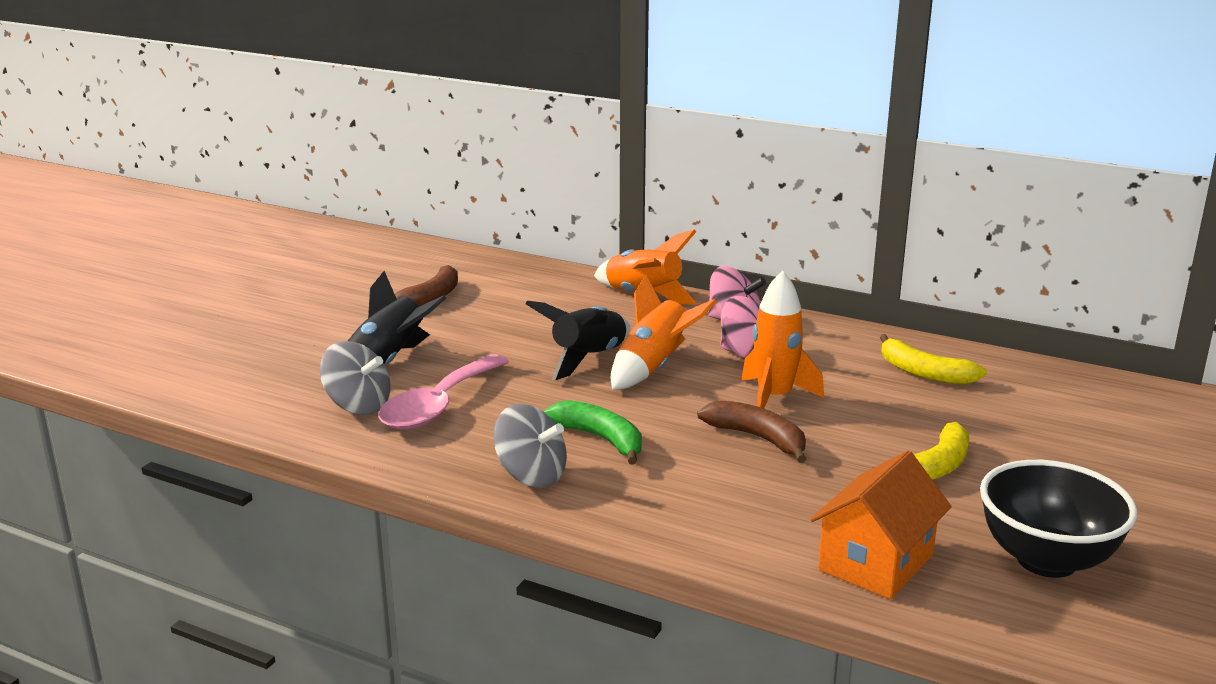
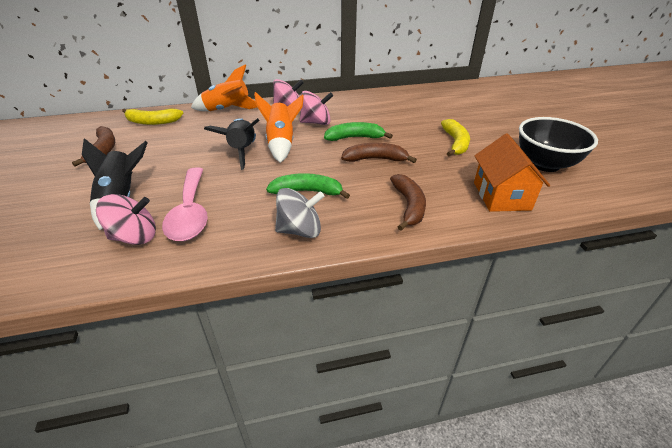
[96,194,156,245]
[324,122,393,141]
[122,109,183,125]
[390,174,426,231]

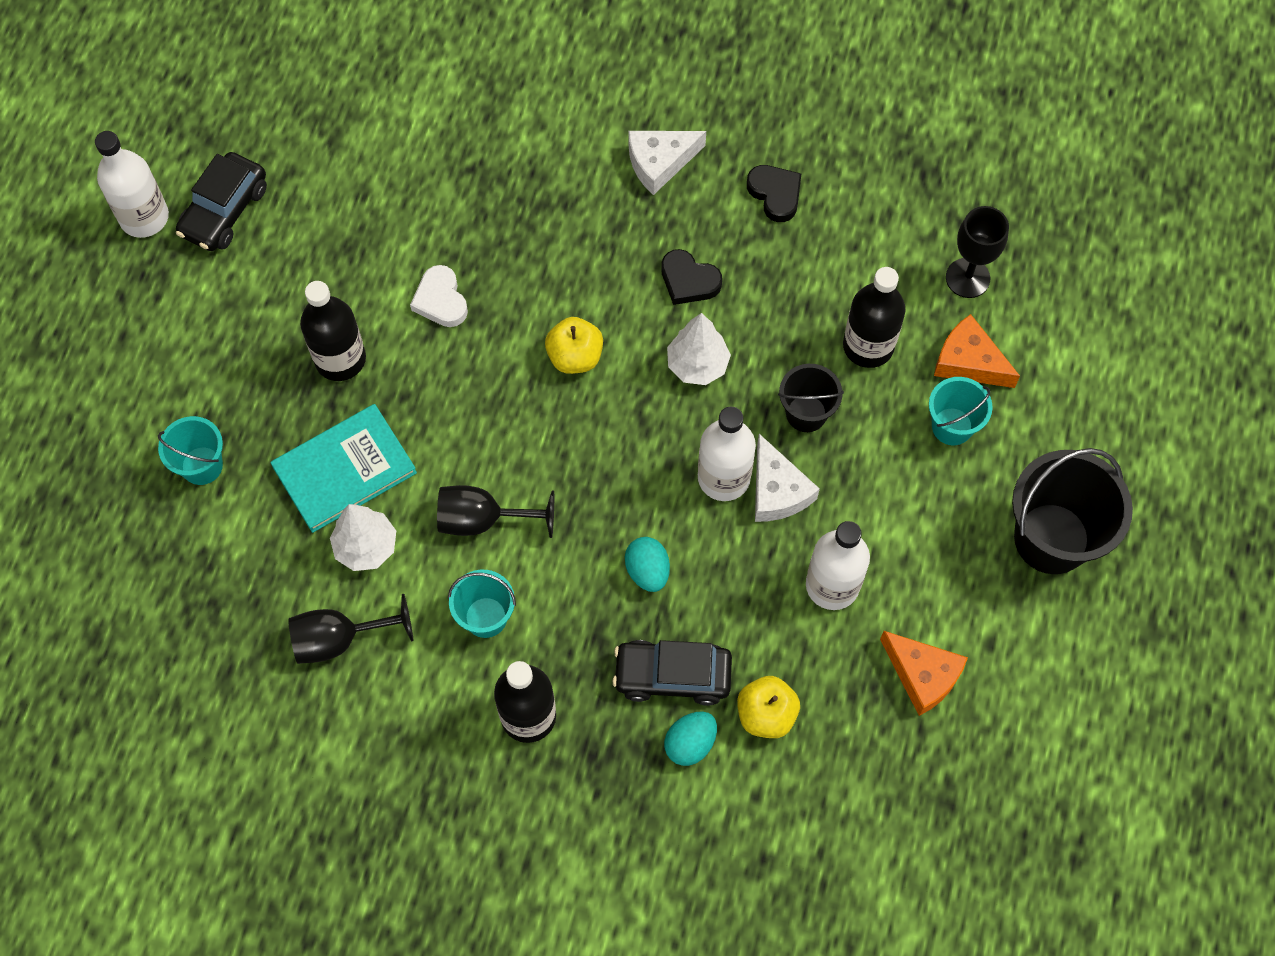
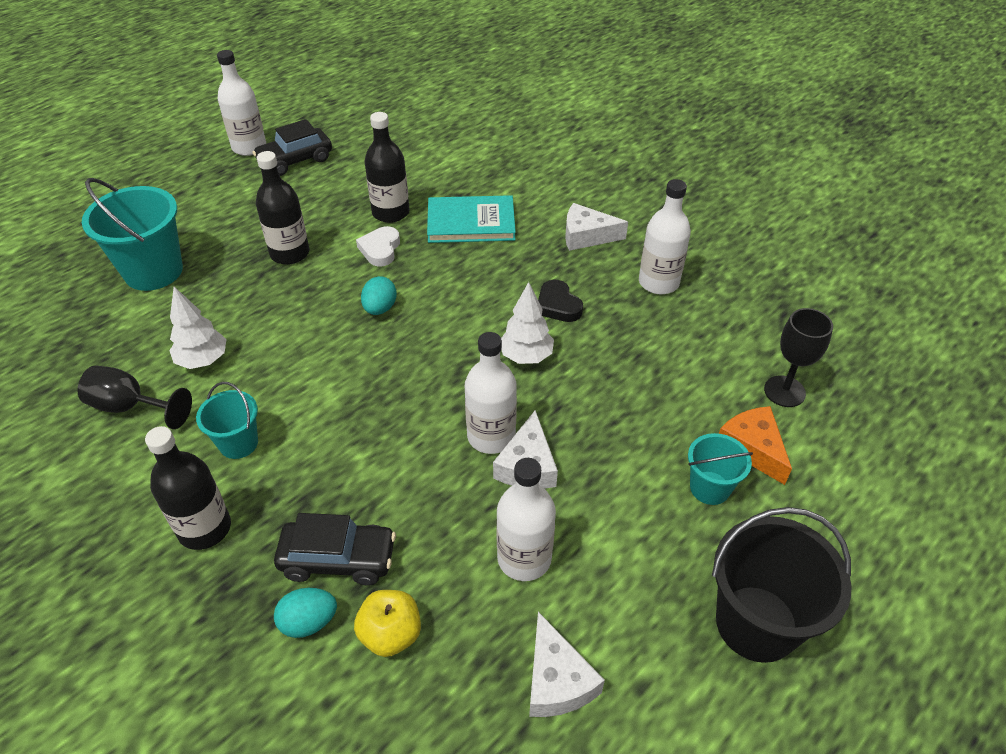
[82,178,183,291]
[427,195,516,243]
[437,485,554,538] (first image)
[545,317,603,374] (first image)
[274,513,396,586]
[361,276,397,315]
[639,179,691,294]
[778,364,844,432] (first image)
[364,112,410,223]
[529,612,605,717]

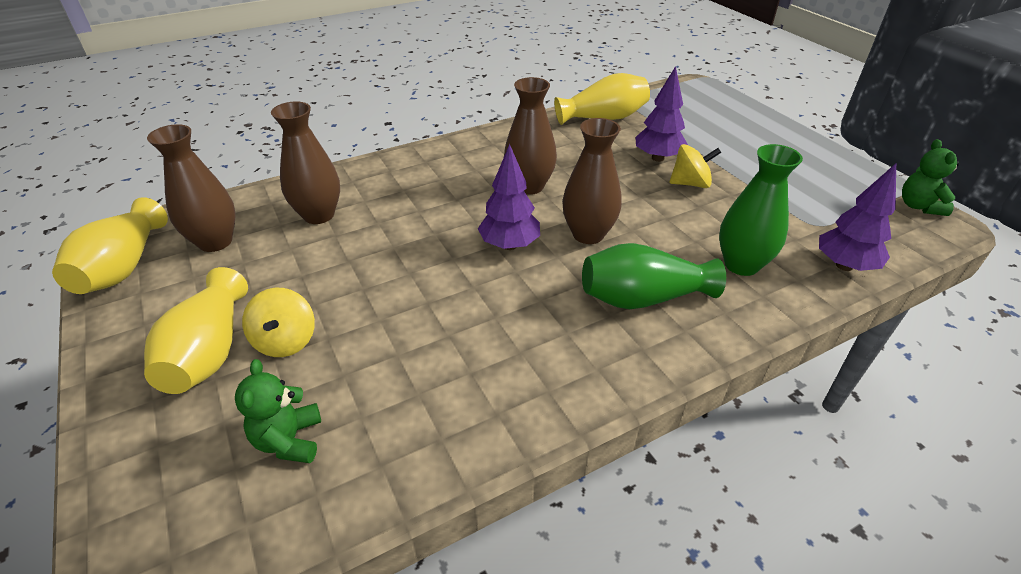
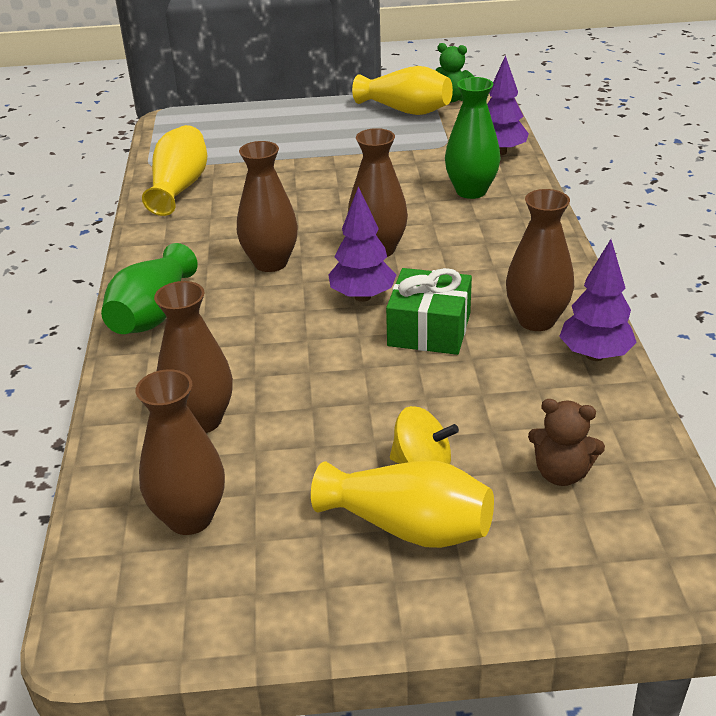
[352,66,453,115]
[528,399,605,486]
[101,243,198,334]
[559,239,637,361]
[670,144,721,188] (first image)
[386,268,472,355]
[506,189,574,331]

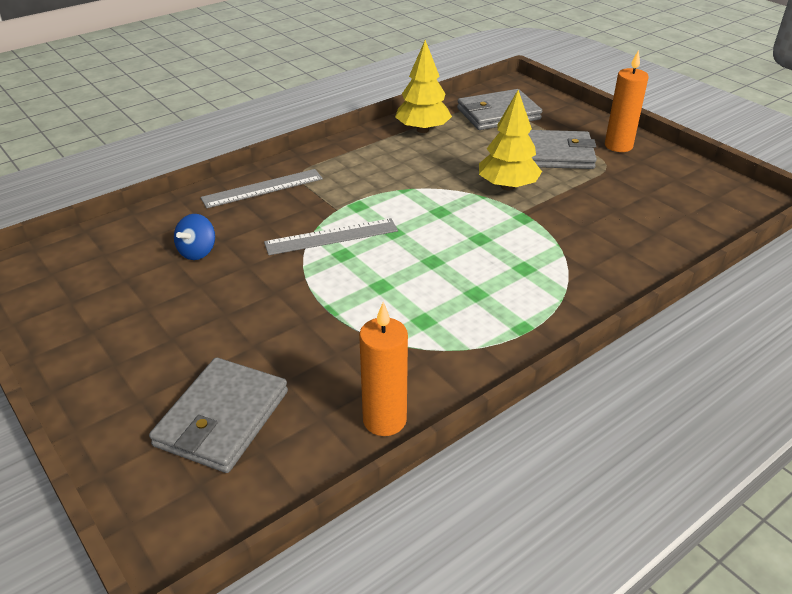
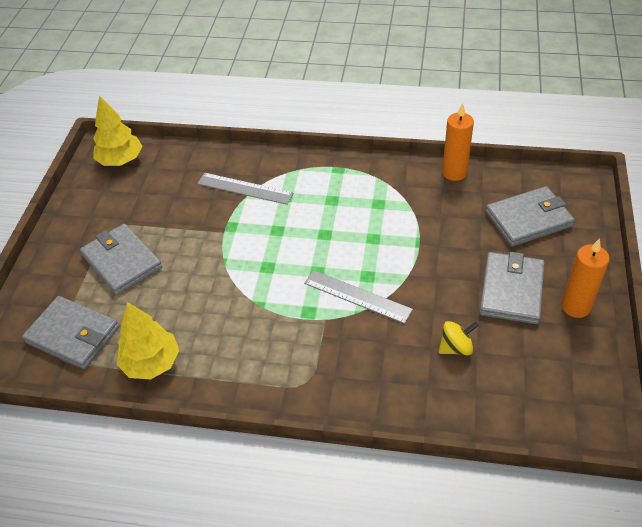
[439,321,478,355]
[197,173,293,205]
[93,96,142,166]
[561,238,610,318]
[479,252,545,324]

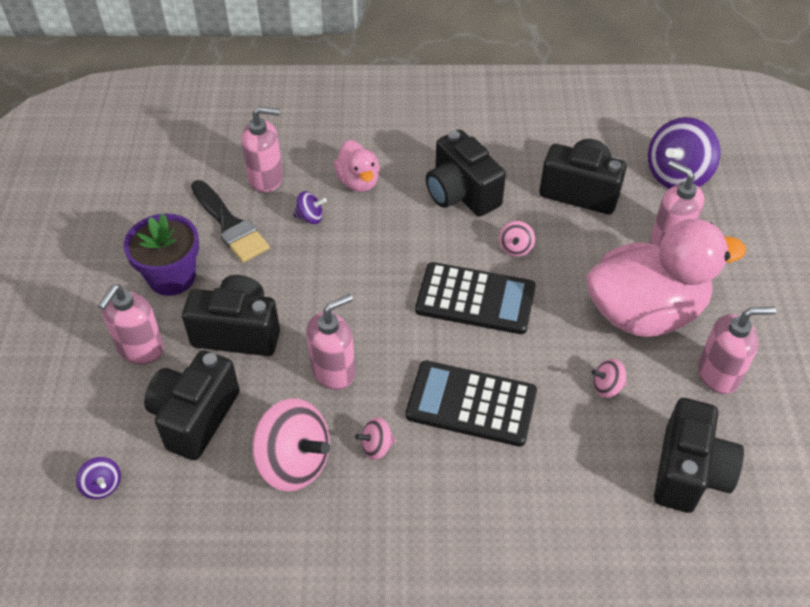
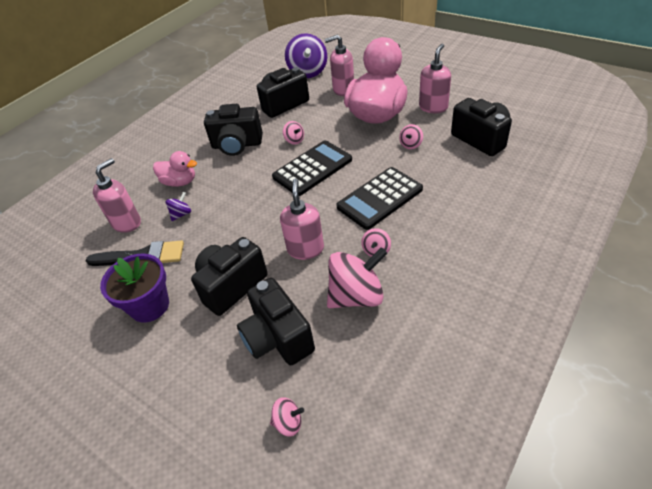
[270,397,304,437]
[98,285,164,364] (first image)

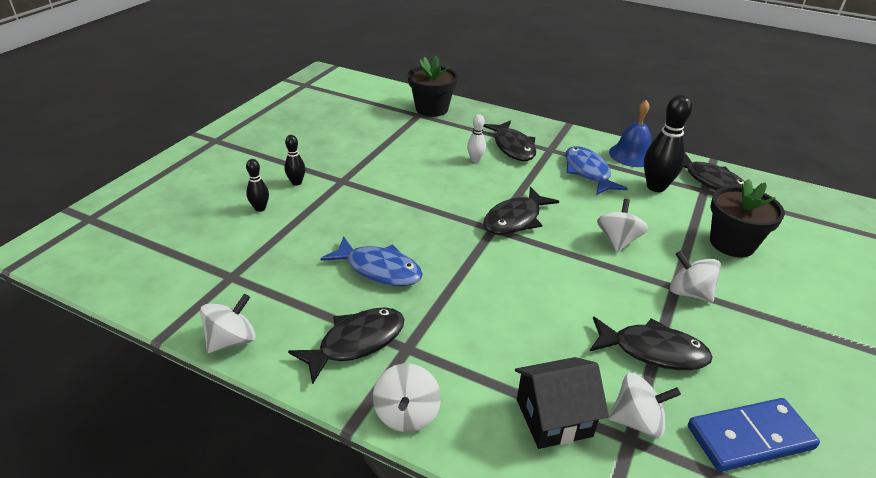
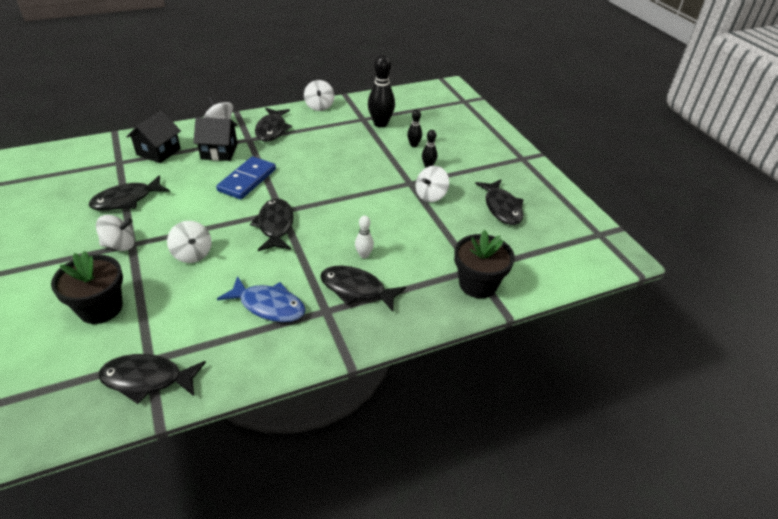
[320,236,423,286] (first image)
[609,100,651,167] (first image)
[416,166,449,202]
[368,54,395,128]
[216,156,276,199]
[193,117,238,161]
[475,179,524,225]

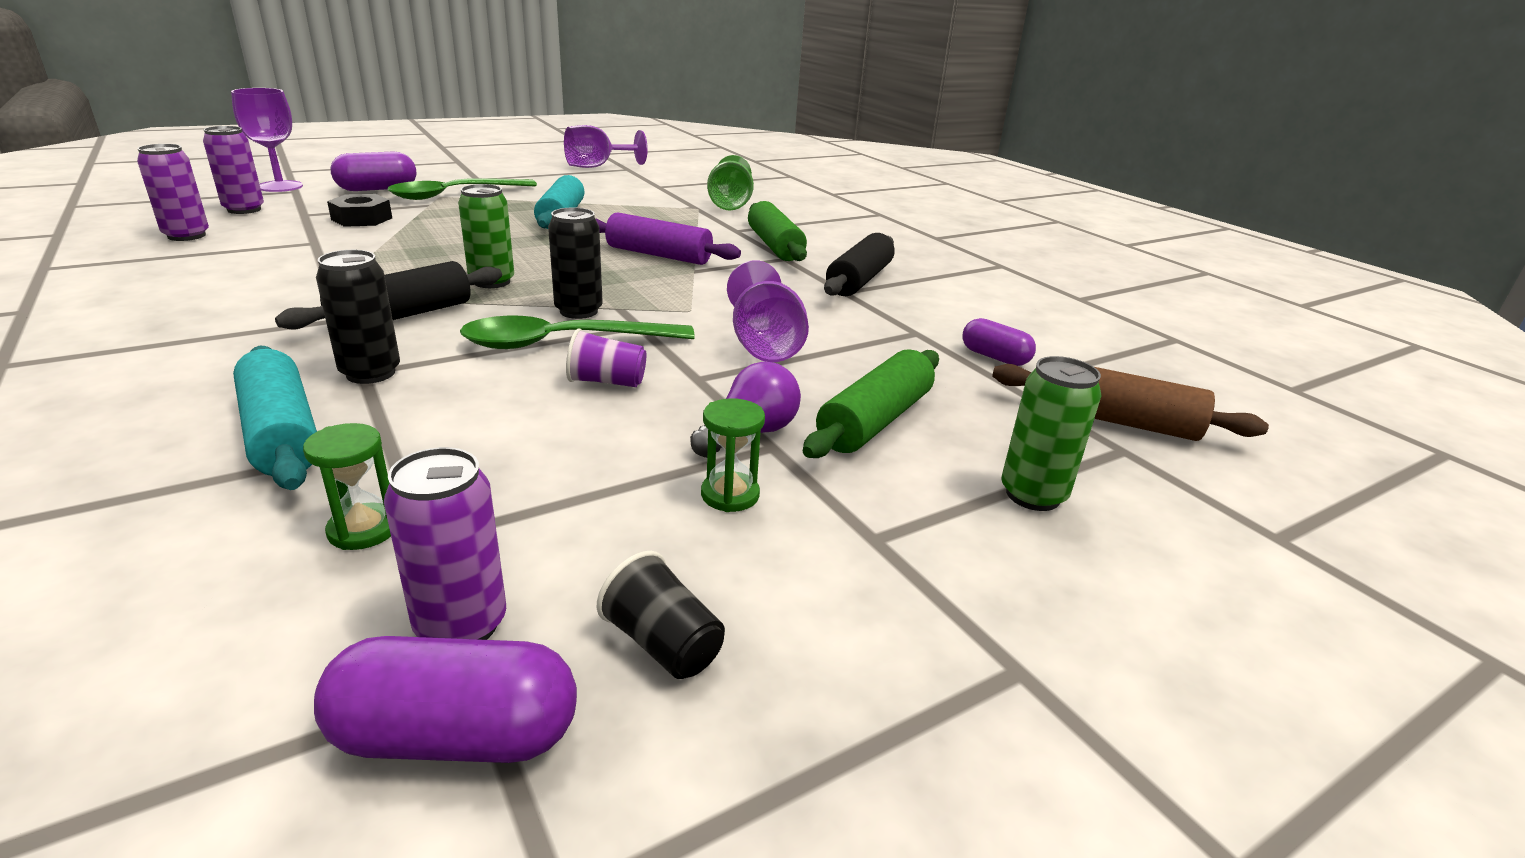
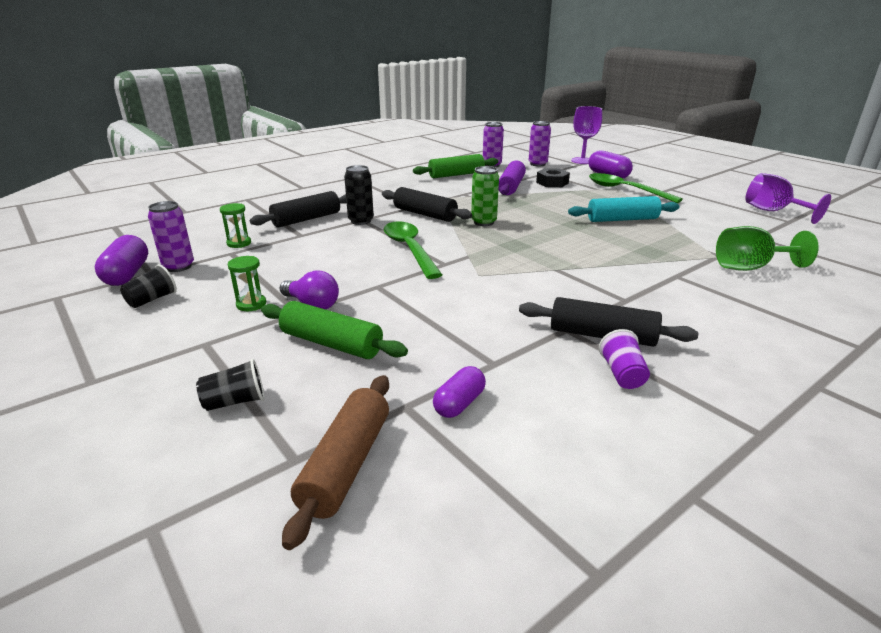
[250,191,347,228]
[548,208,603,319] (first image)
[599,329,650,389]
[499,160,526,195]
[727,260,809,362] (first image)
[413,154,498,178]
[196,359,264,411]

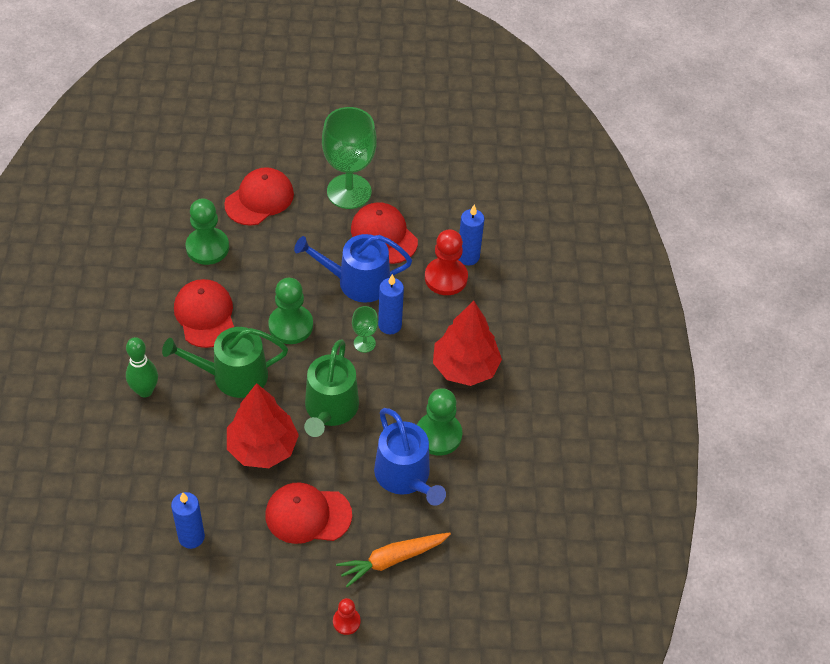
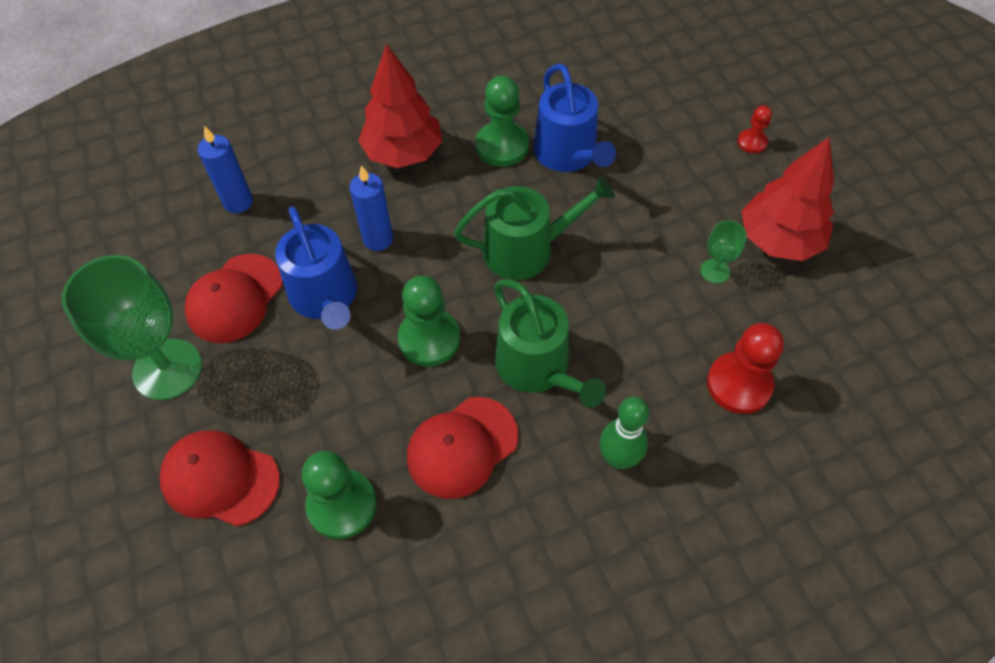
[171,492,205,549] (first image)
[742,137,834,261]
[265,482,352,544] (first image)
[336,532,451,587] (first image)
[700,220,747,284]
[533,64,616,172]
[707,323,784,414]

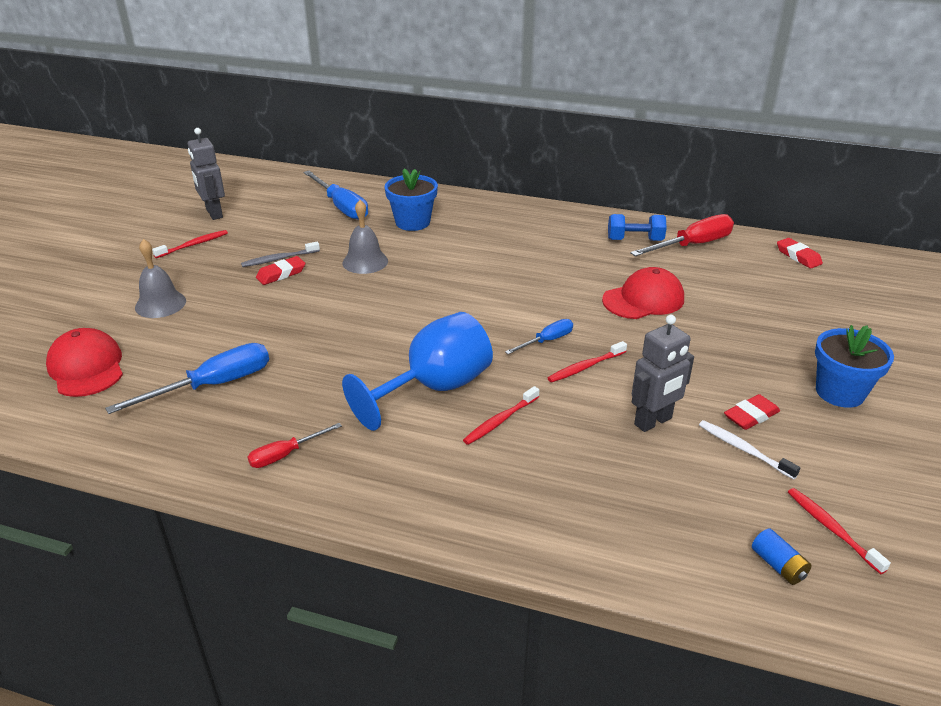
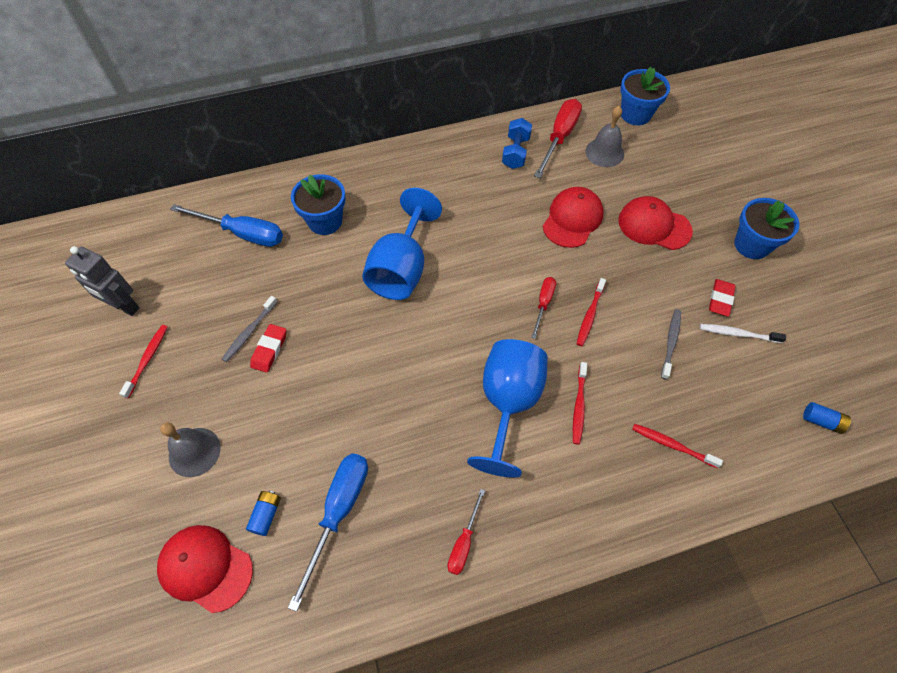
[585,106,624,167]
[531,277,556,339]
[502,118,532,169]
[661,309,681,380]
[620,67,670,126]
[632,424,723,468]
[246,491,281,536]
[362,188,442,300]
[618,196,693,250]

